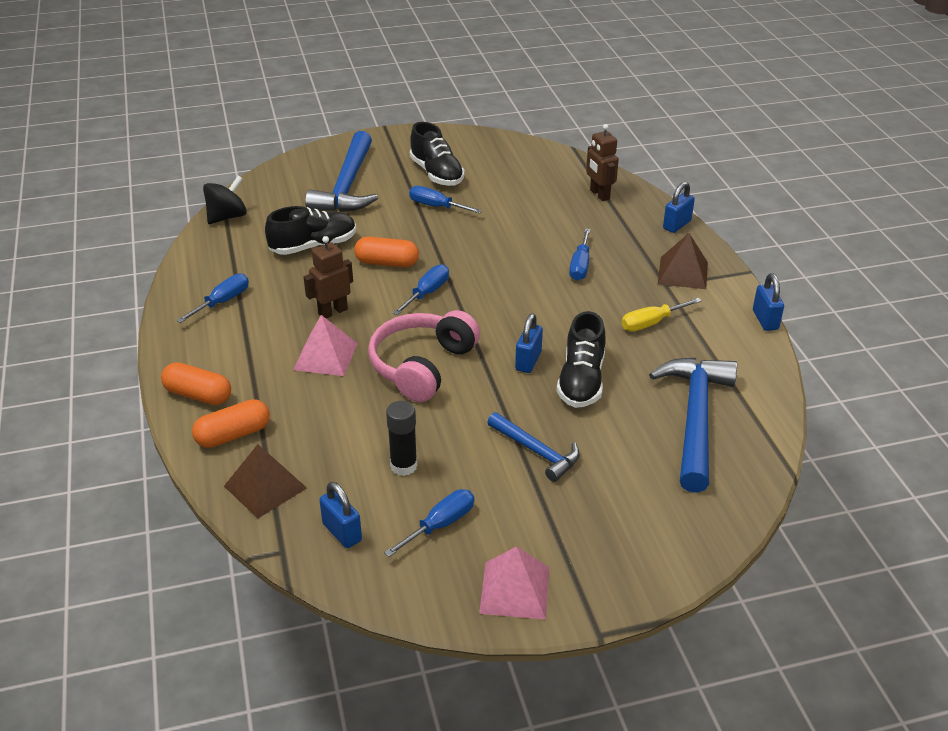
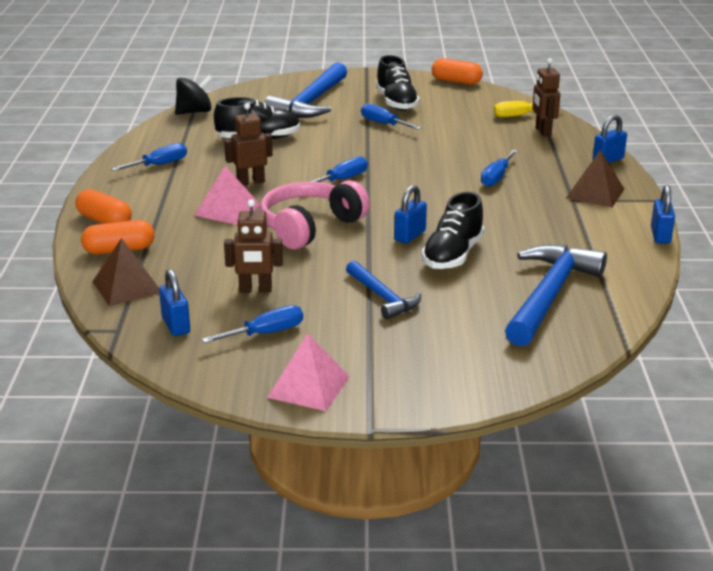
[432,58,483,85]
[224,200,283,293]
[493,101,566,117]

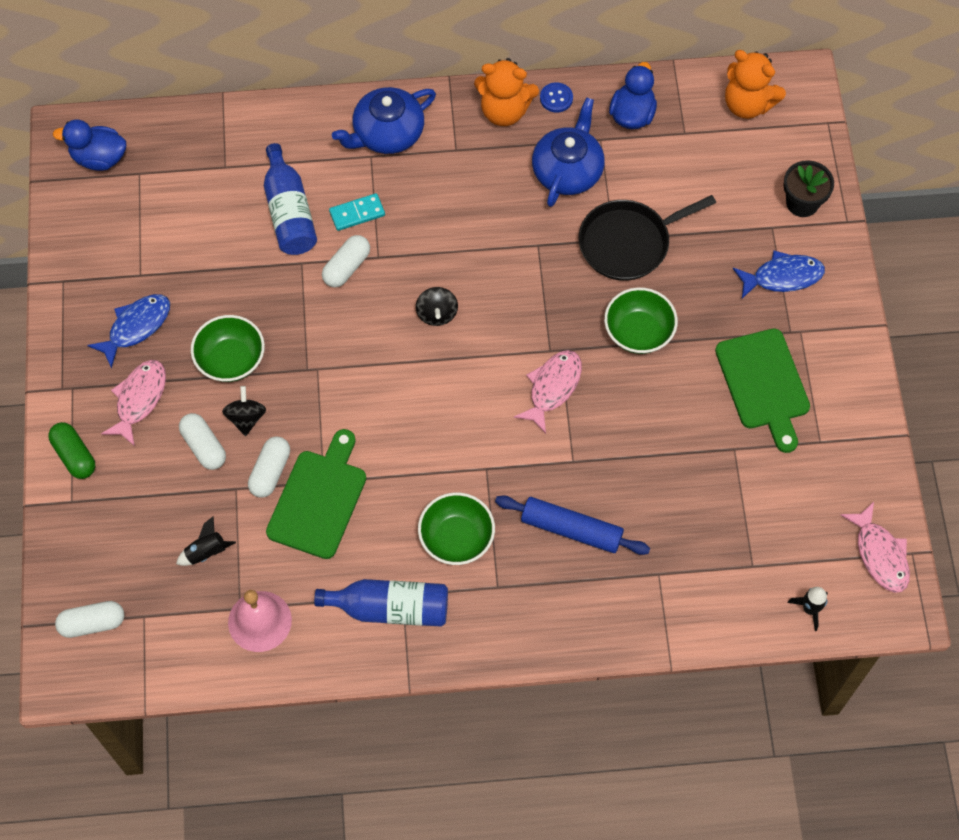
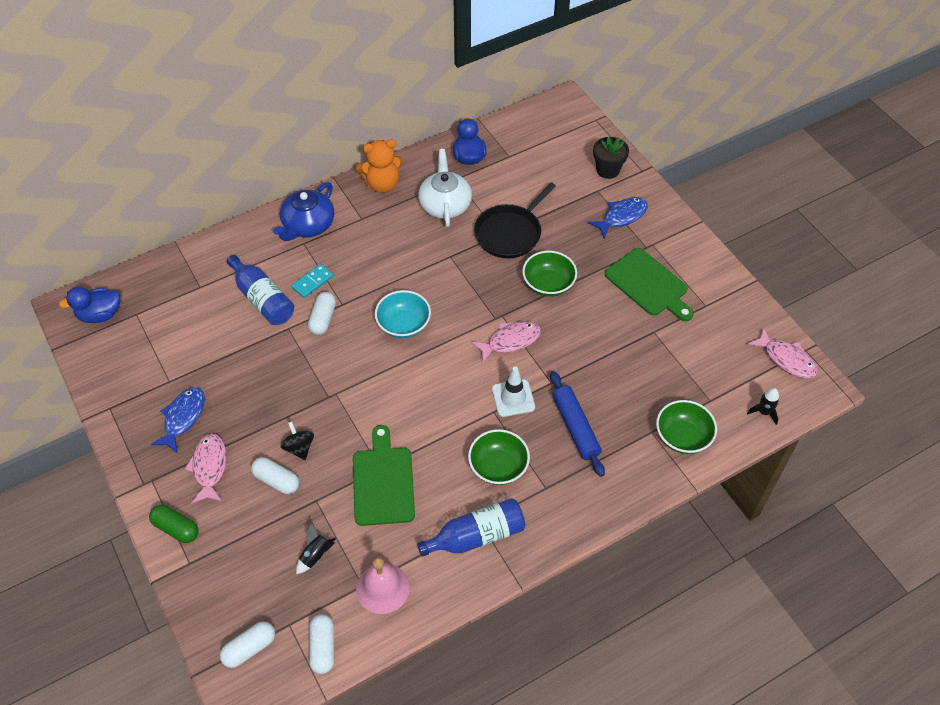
[656,400,717,454]
[309,614,334,674]
[375,290,431,338]
[550,371,605,477]
[471,321,541,363]
[418,149,472,227]
[540,82,573,113] (first image)
[725,50,786,119] (first image)
[492,366,535,417]

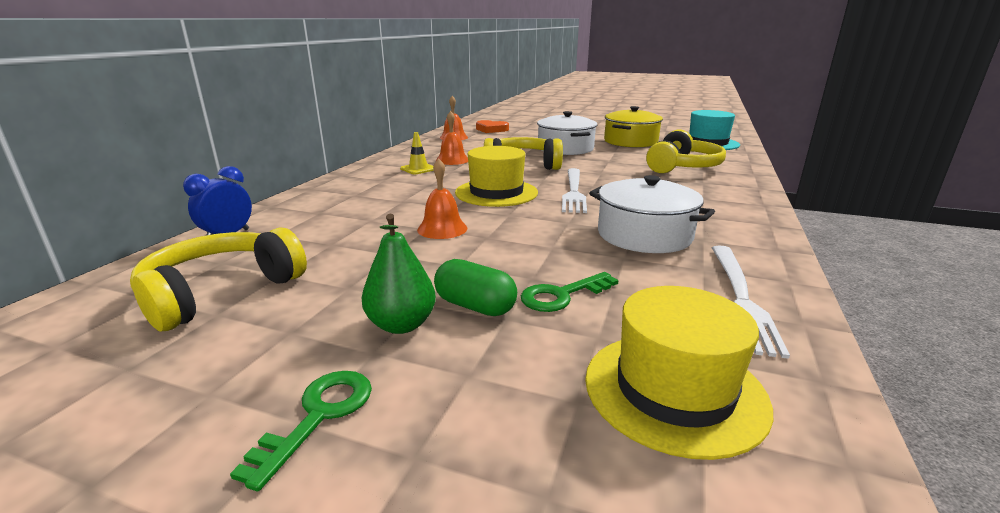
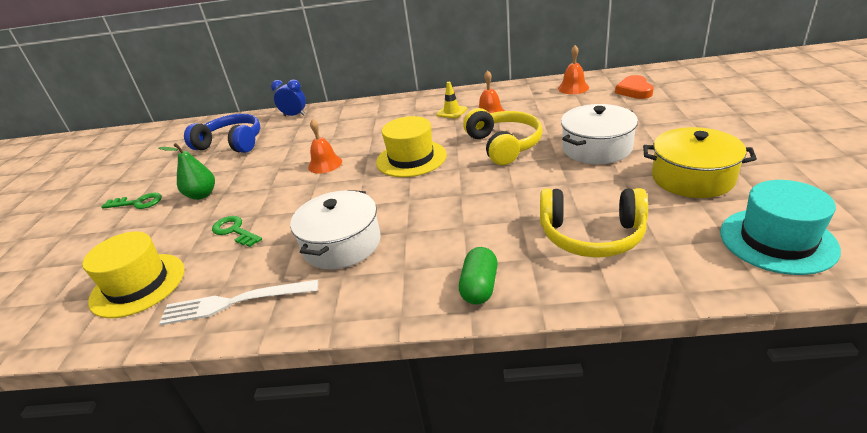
[184,114,261,153]
[459,247,498,305]
[562,168,587,213] (first image)

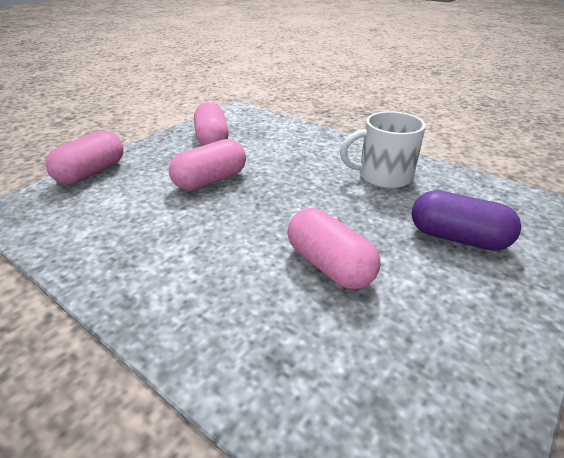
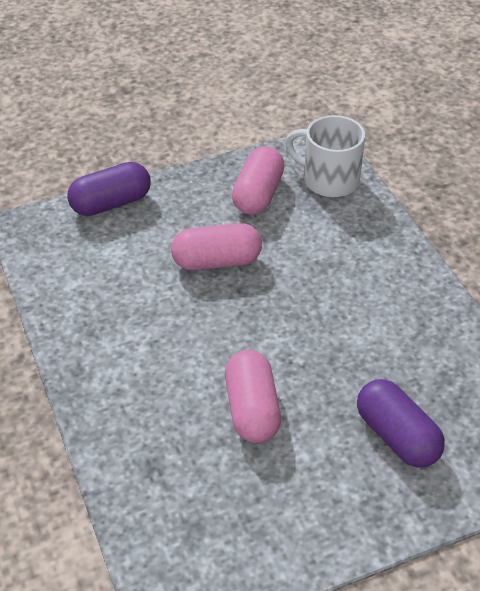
[67,162,151,216]
[285,115,365,197]

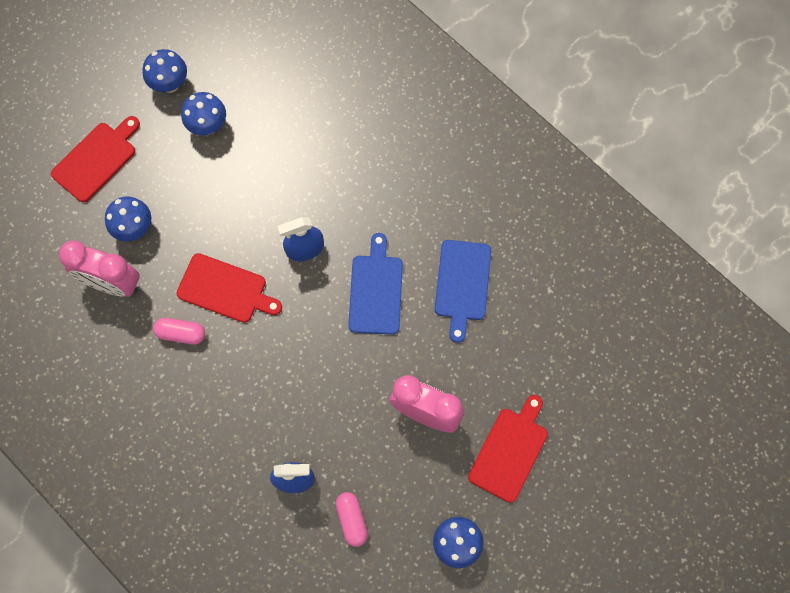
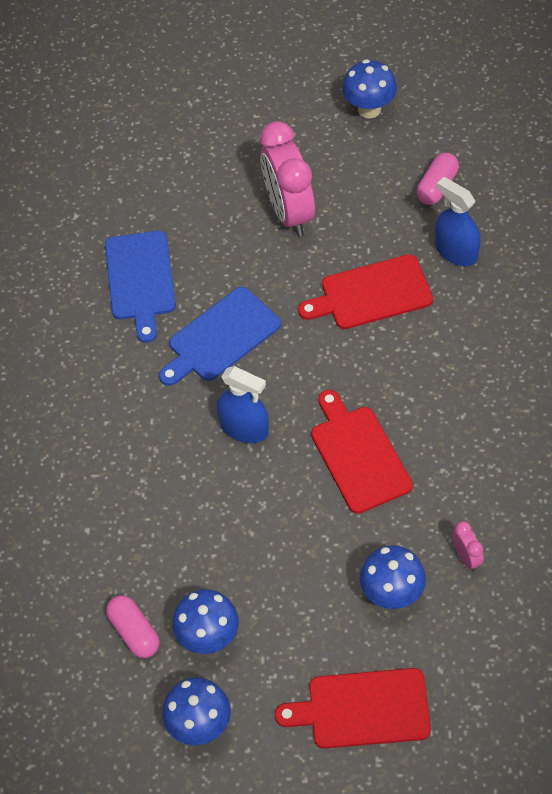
[452,521,484,571]
[106,595,160,658]
[105,231,176,343]
[298,254,433,329]

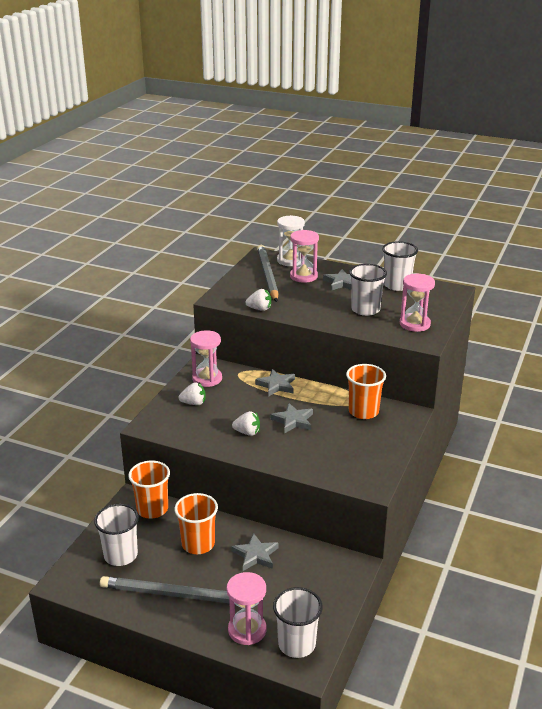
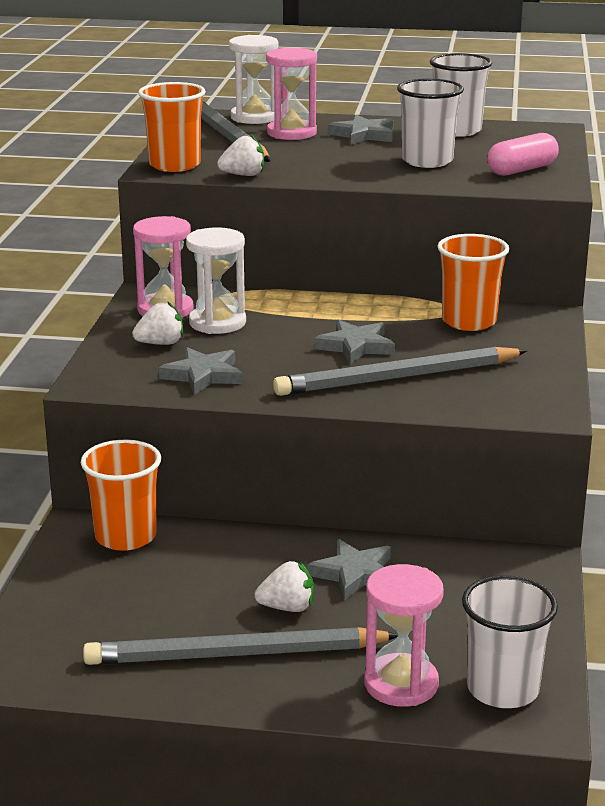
[94,504,139,566] (first image)
[138,82,206,172]
[255,561,314,612]
[159,347,242,395]
[487,133,559,176]
[186,227,246,334]
[273,347,527,396]

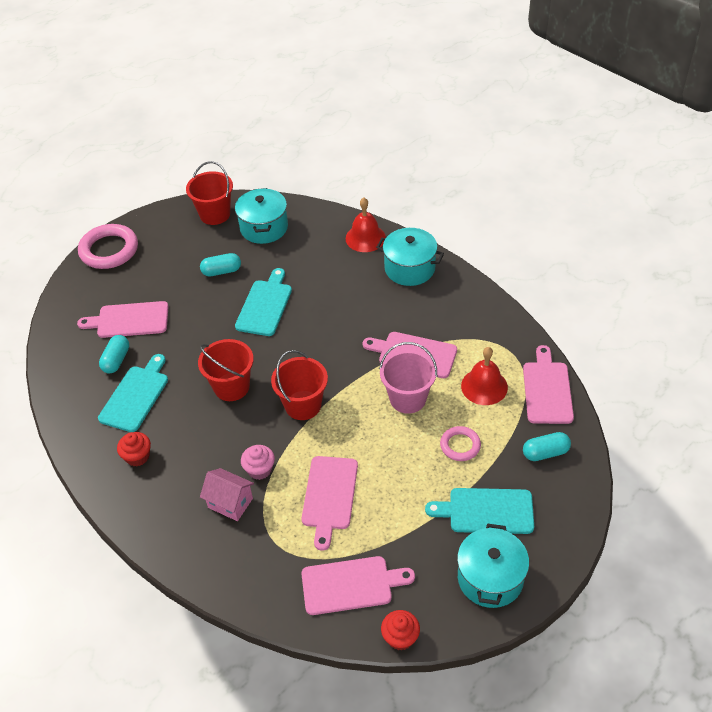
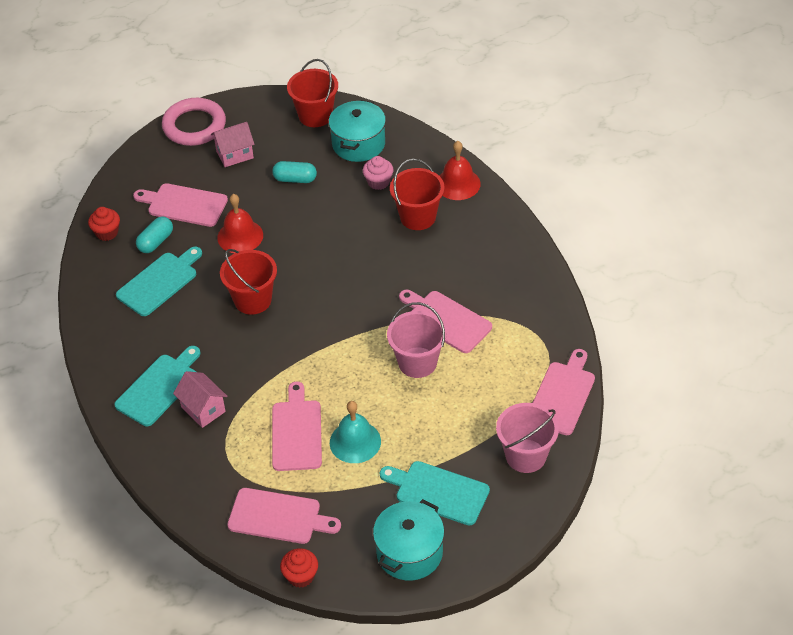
[88,207,120,241]
[114,346,201,426]
[363,156,394,190]
[390,159,445,230]
[272,381,322,471]
[376,228,444,286] (first image)
[440,426,481,461] (first image)
[217,194,263,253]
[496,403,559,473]
[211,122,255,167]
[330,401,381,463]

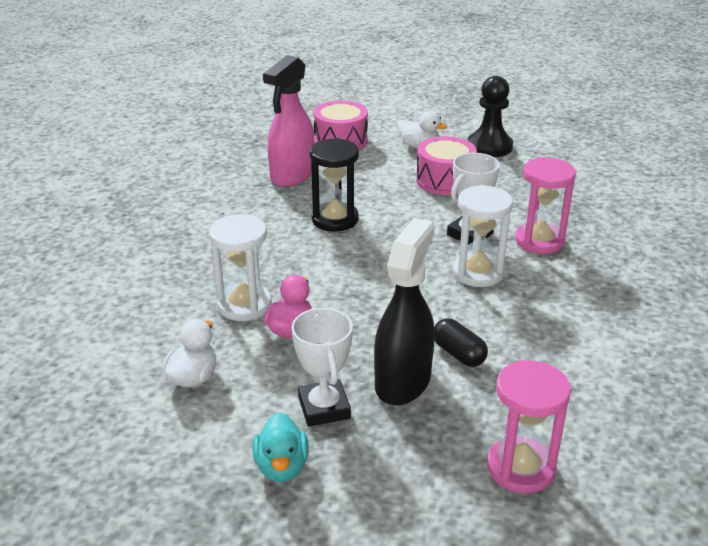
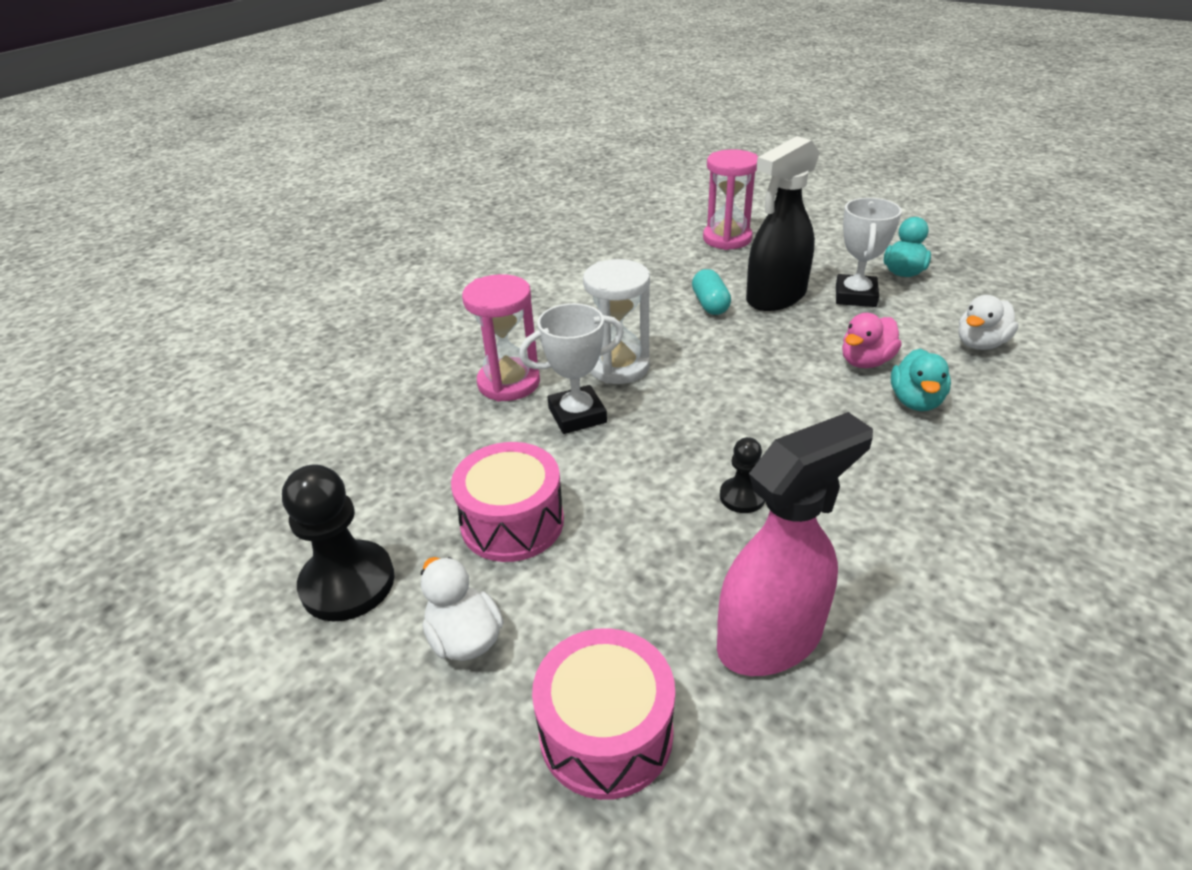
[891,349,951,411]
[720,437,765,513]
[692,269,731,315]

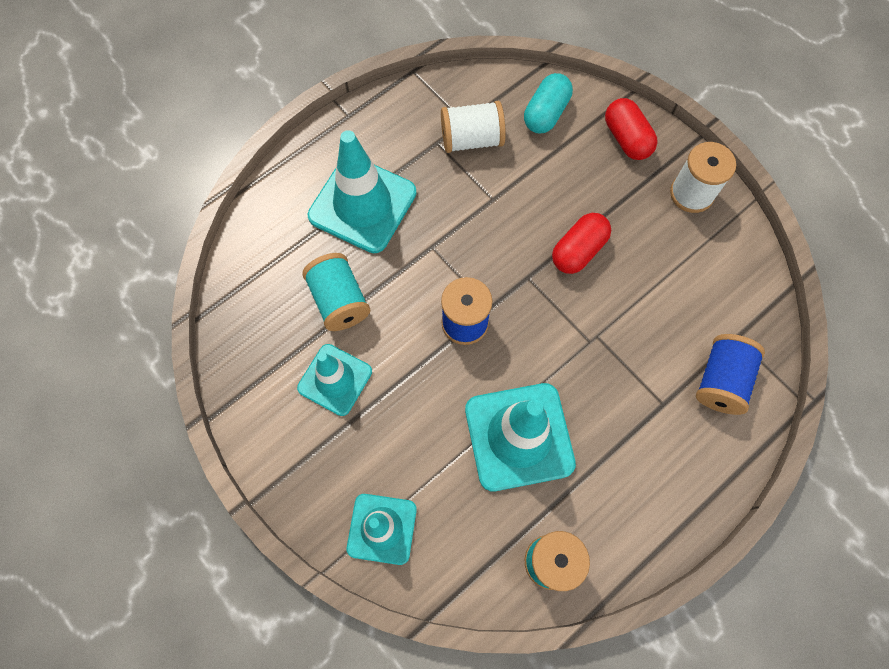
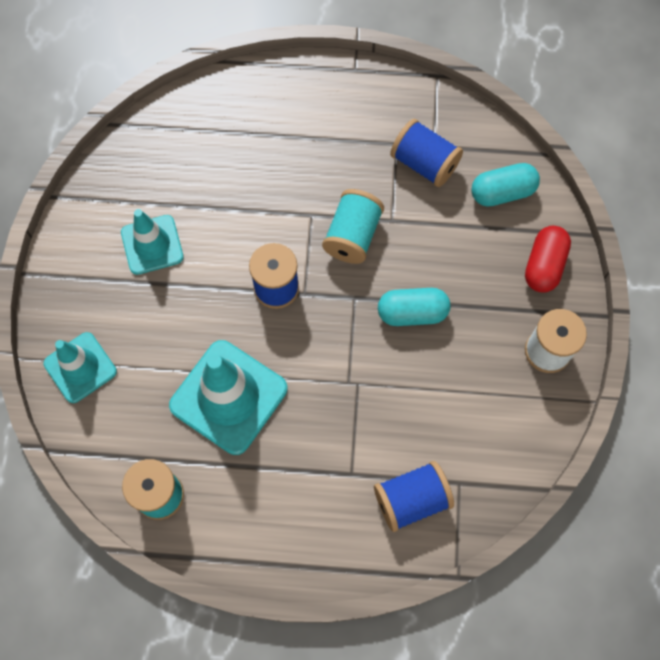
[322,189,384,264]
[308,130,416,253] (first image)
[390,119,463,187]
[378,288,450,326]

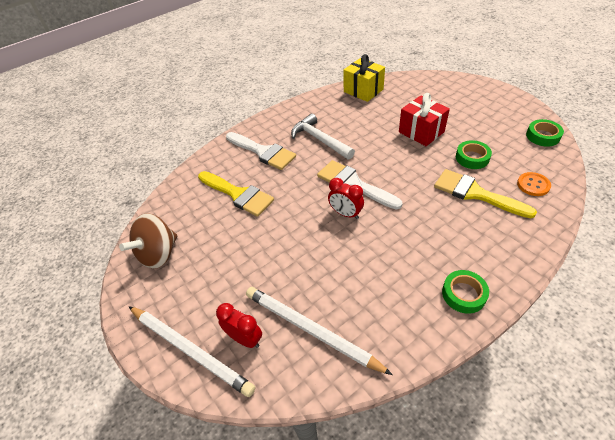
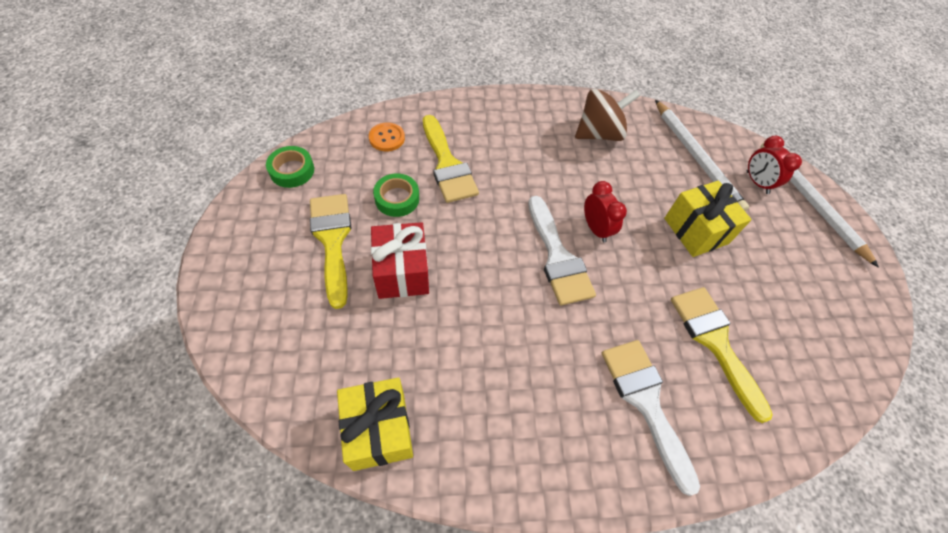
[575,89,640,141]
[291,114,355,160] (first image)
[442,270,489,313] (first image)
[310,194,351,309]
[664,180,752,257]

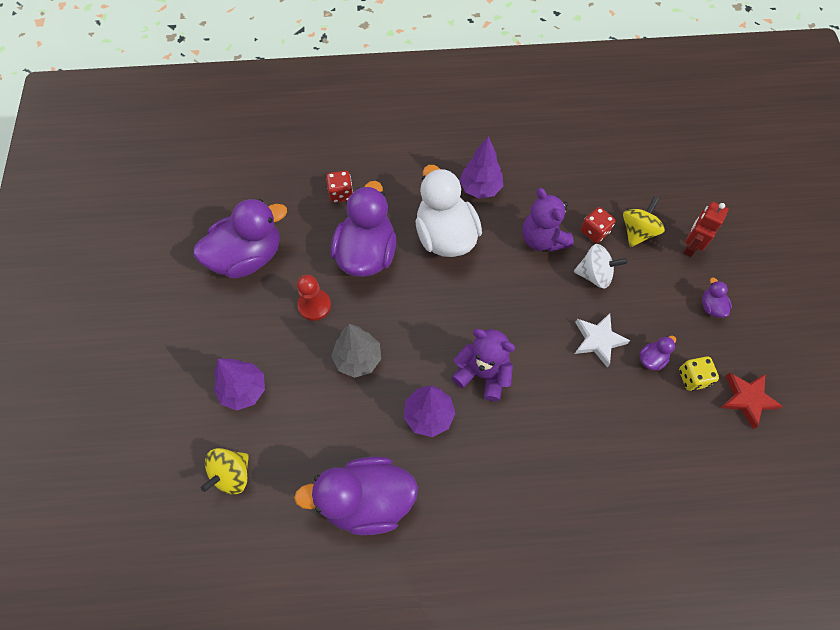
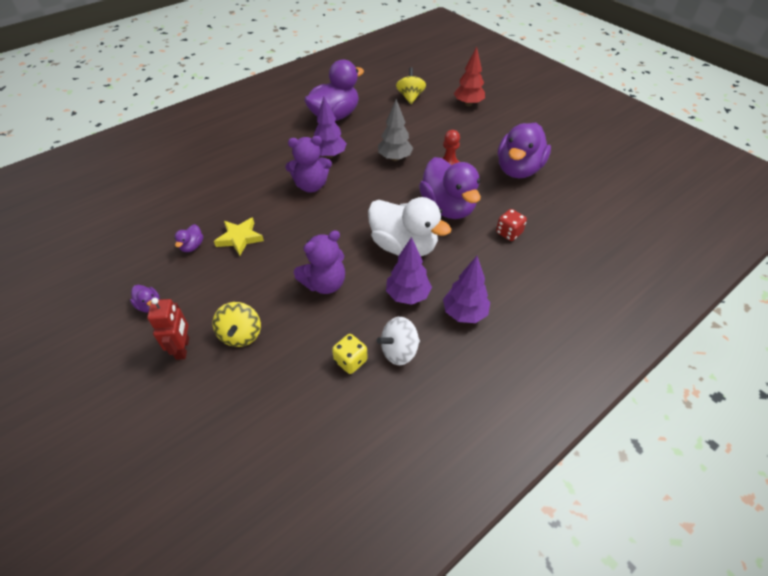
[443,256,490,323]
[294,230,345,294]
[377,317,420,365]
[214,217,264,256]
[581,207,616,243] (first image)
[332,334,368,374]
[721,373,783,429] (first image)
[454,47,485,106]

